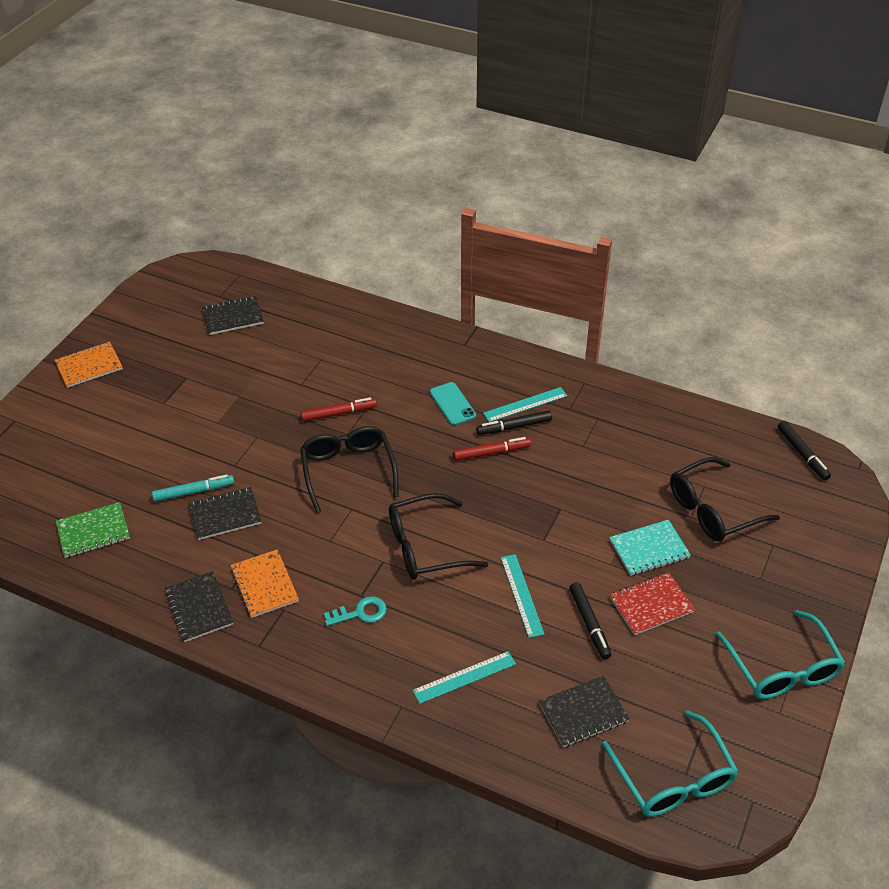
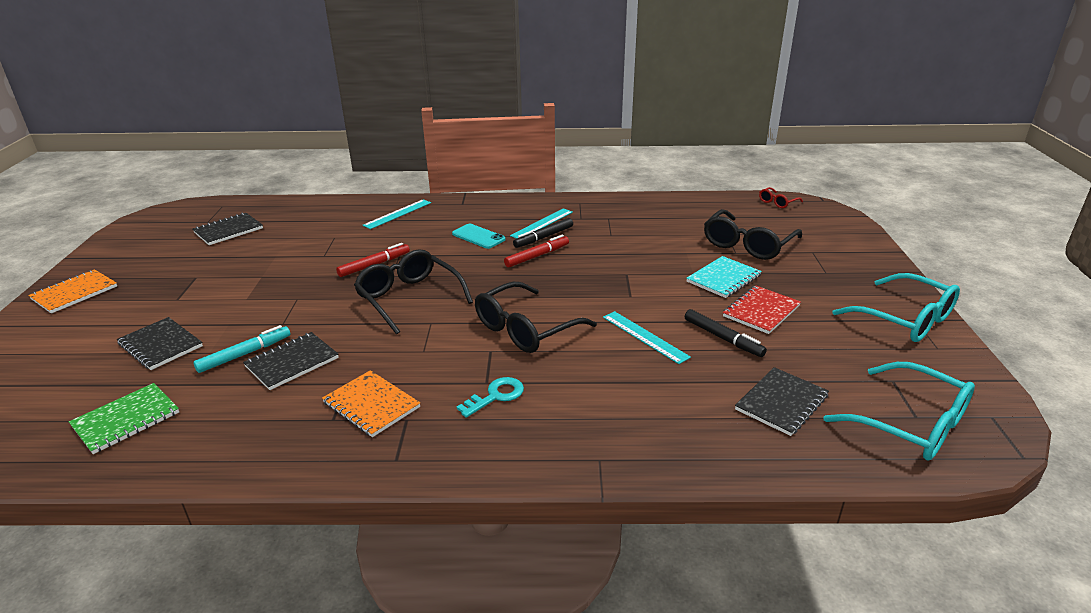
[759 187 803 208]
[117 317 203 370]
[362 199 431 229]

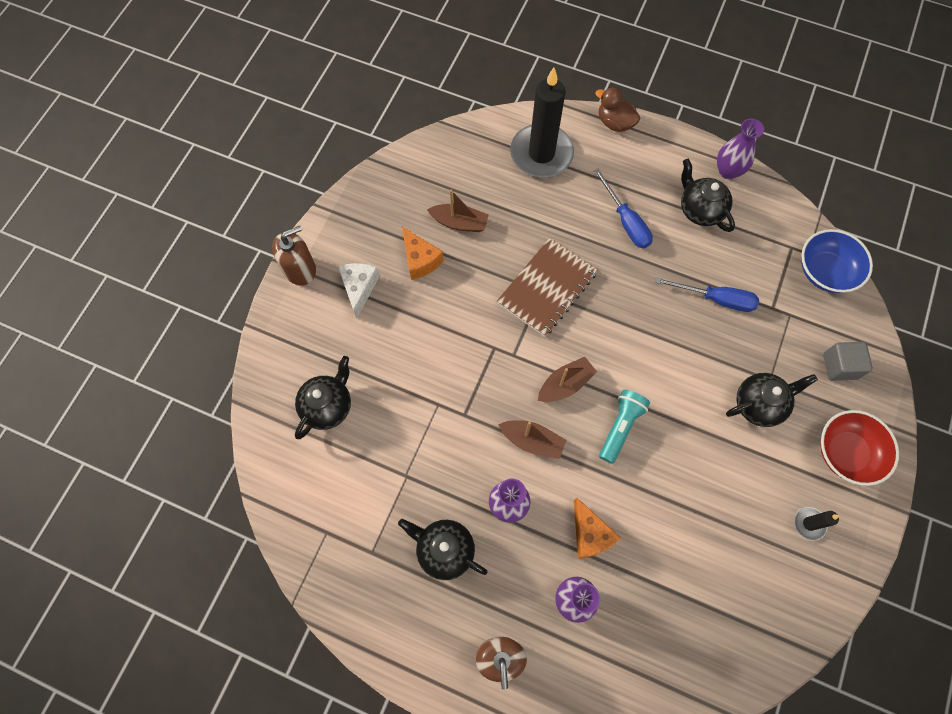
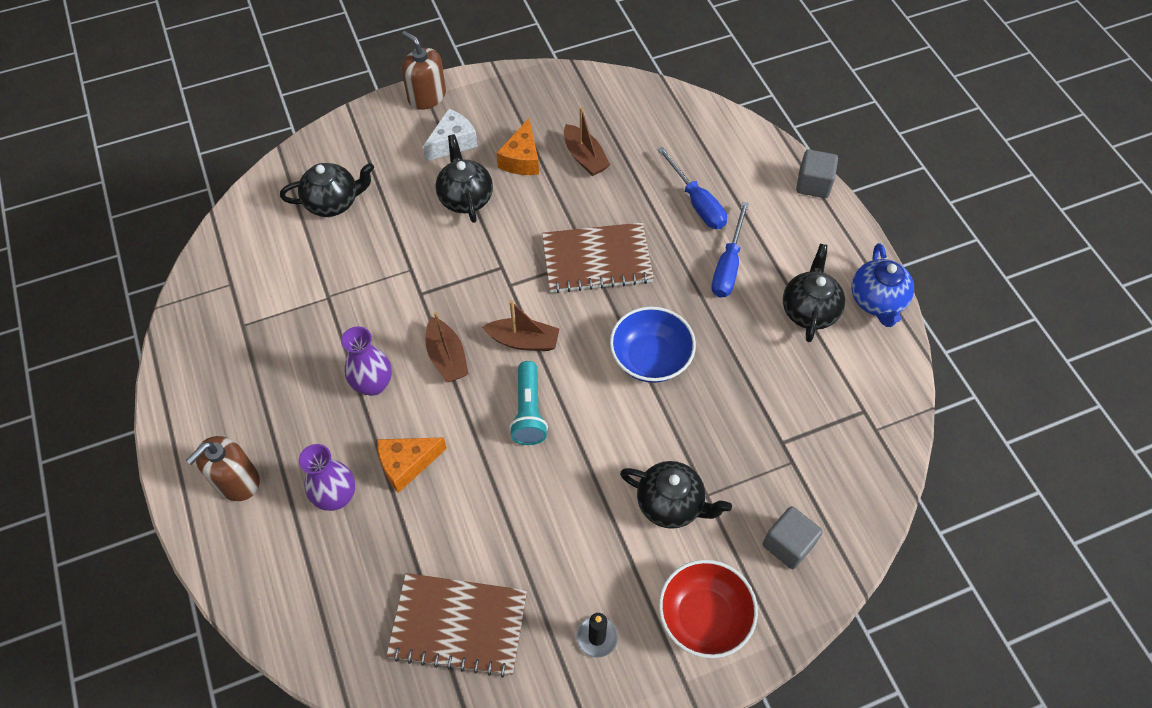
[510 67 574 177] (first image)
[796 149 838 198]
[851 243 914 327]
[402 31 446 110]
[610 306 696 383]
[658 147 727 229]
[509 361 548 445]
[377 437 447 493]
[435 134 493 223]
[386 573 527 678]

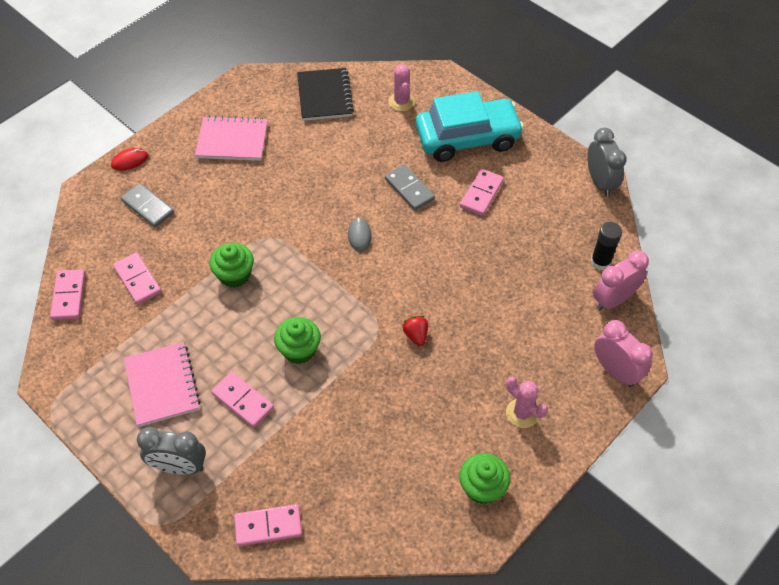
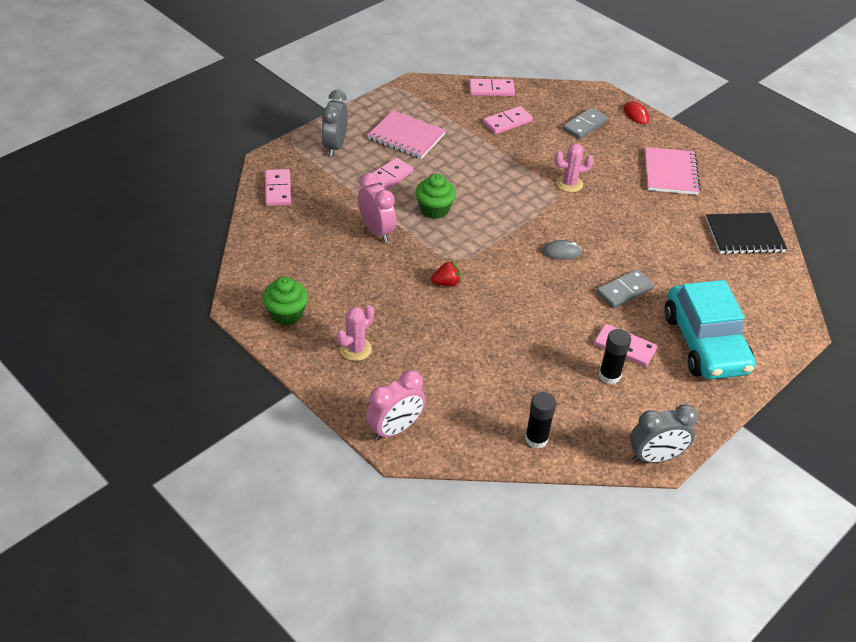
[555 143 594 192]
[209 243 254 288] (first image)
[358 173 396 242]
[368 110 446 159]
[599 329 631 384]

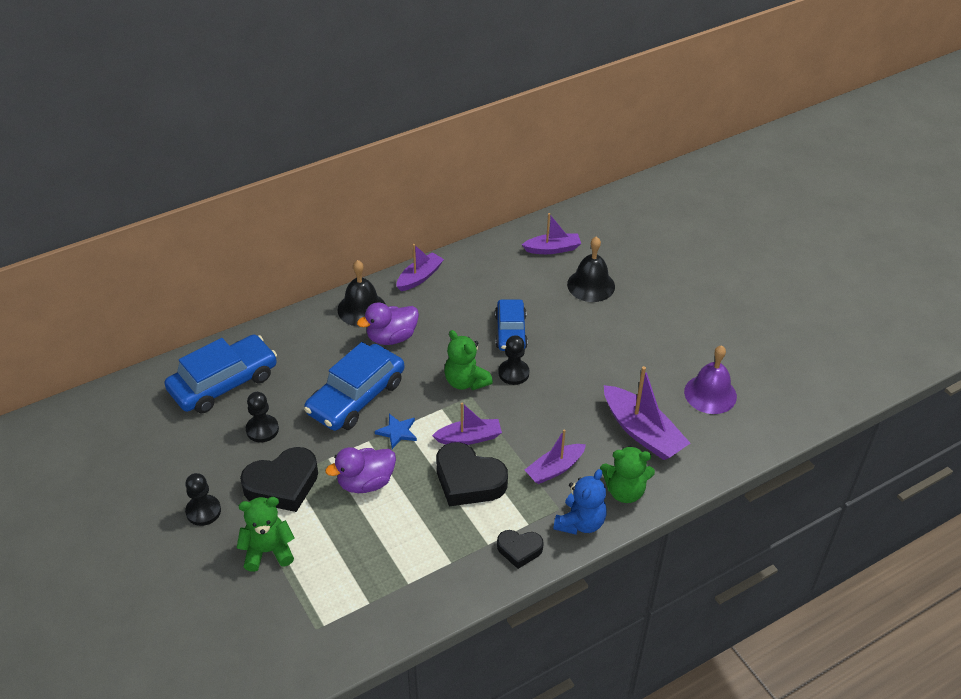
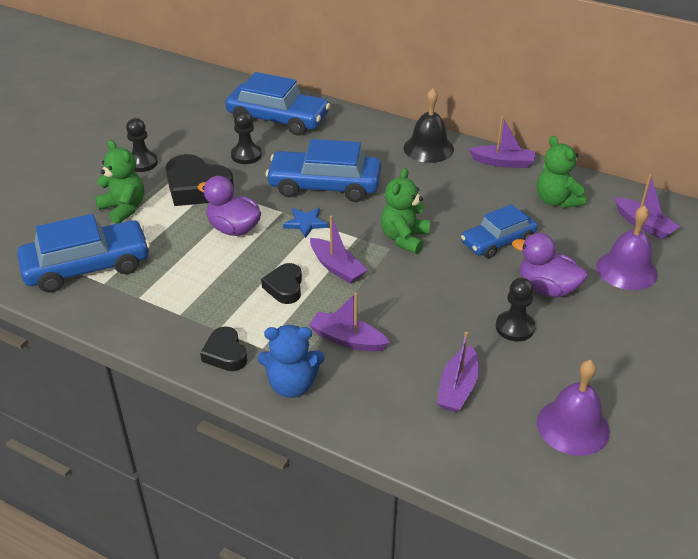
[596 205 658 290]
[512 233 588 298]
[496 278 535 342]
[437 332 479 413]
[261 263 302 304]
[537 136 587 208]
[17 214 150 293]

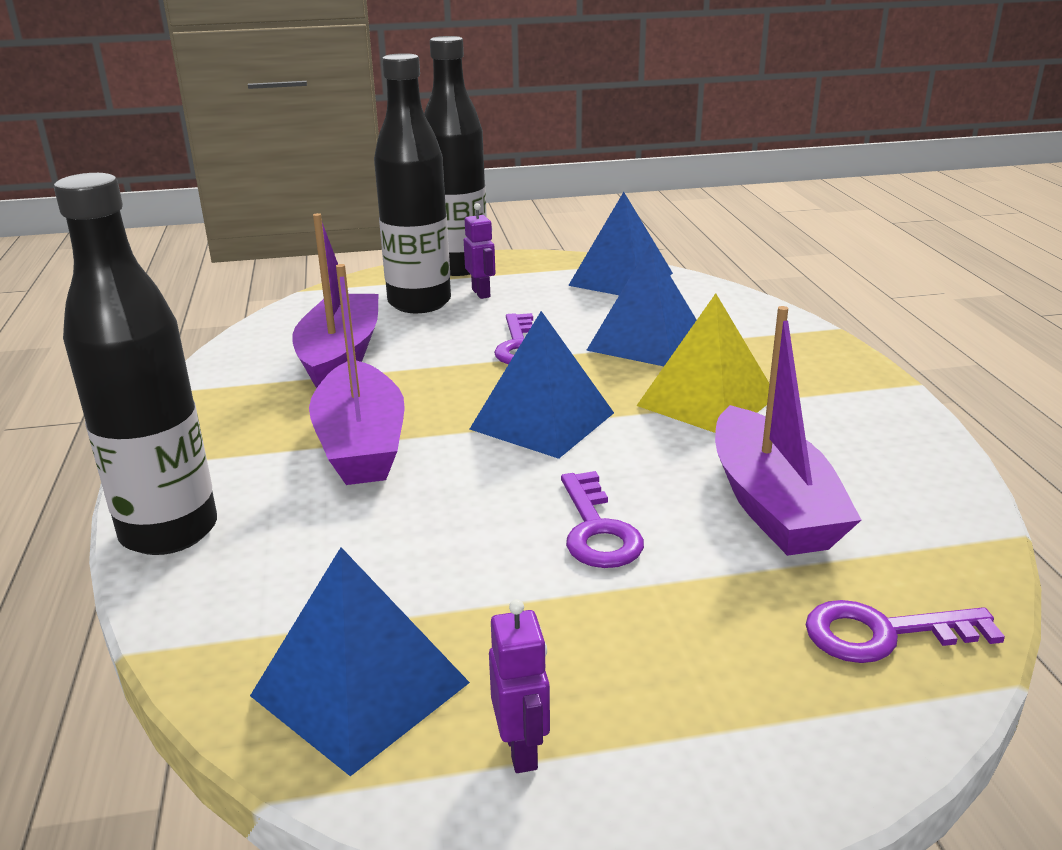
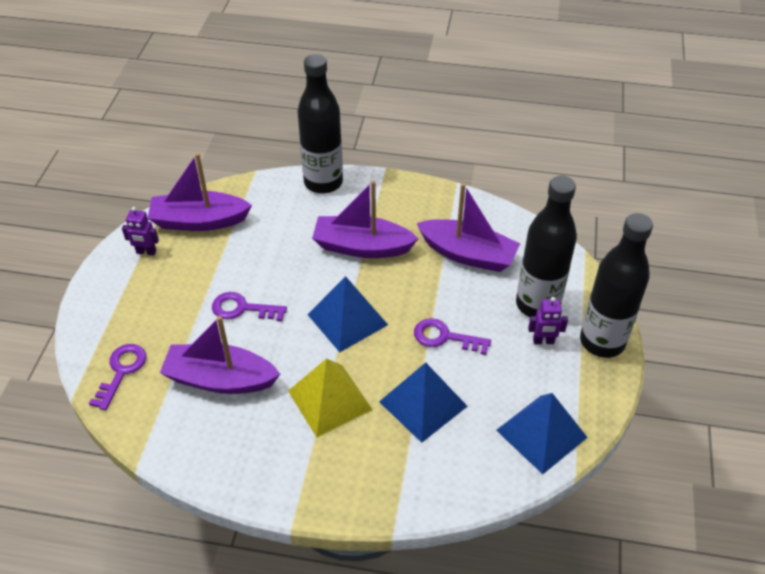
[148 153 252 231]

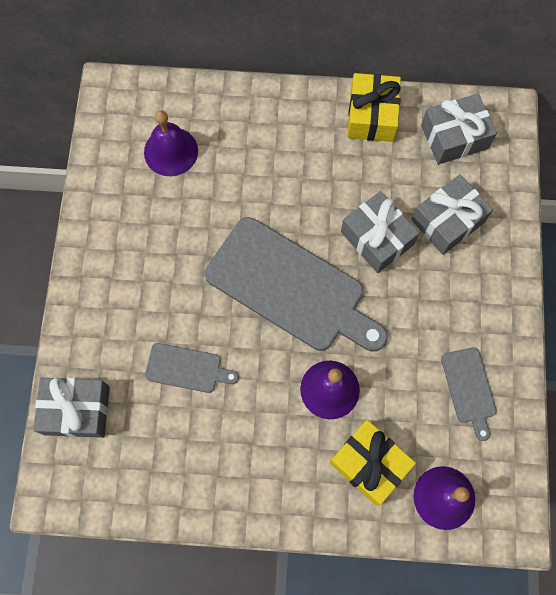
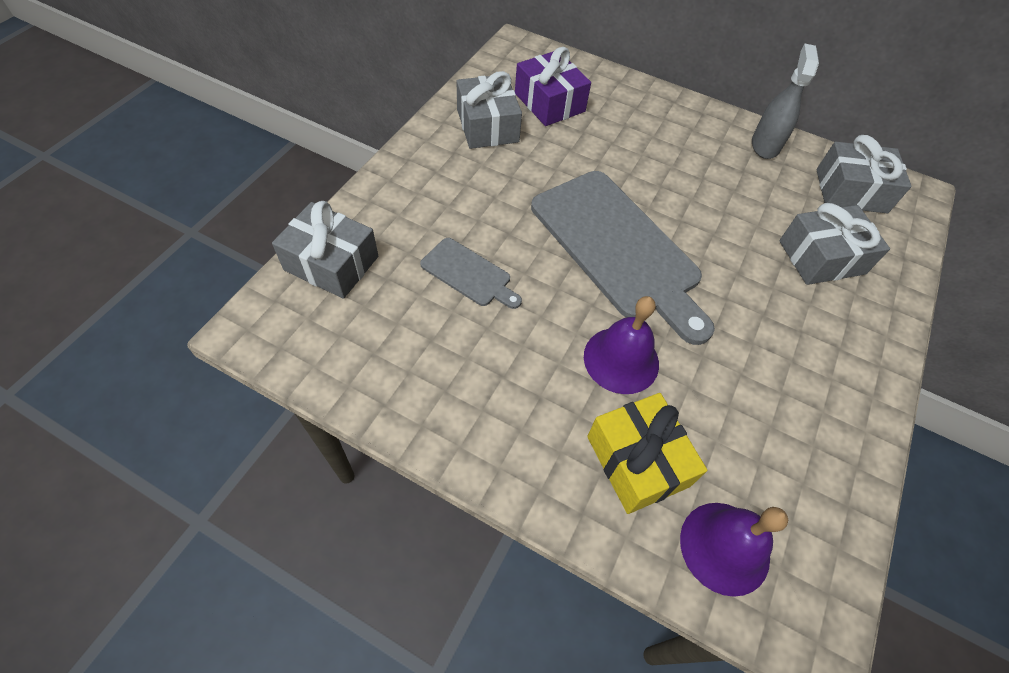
[752 44 819 159]
[515 47 591 126]
[457 71 522 149]
[441 347 497 441] (first image)

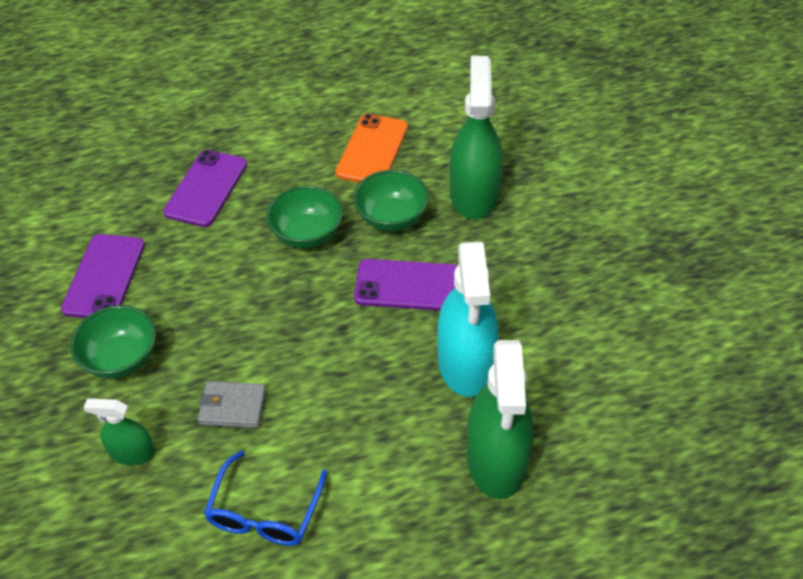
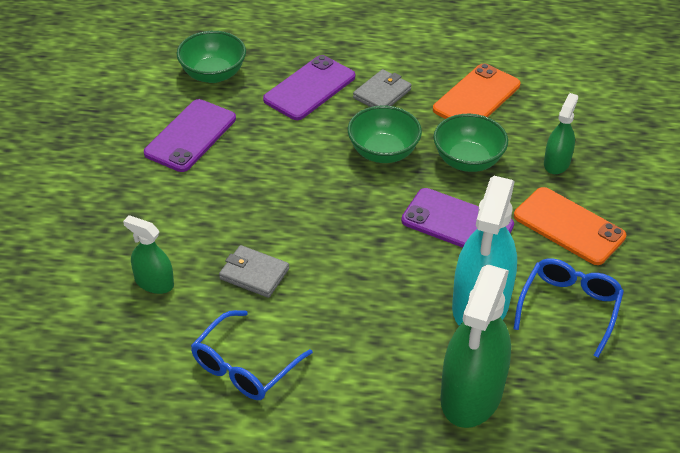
[544 93 578 174]
[177 31 246 83]
[353 69 412 107]
[514 187 626 265]
[513 258 624 358]

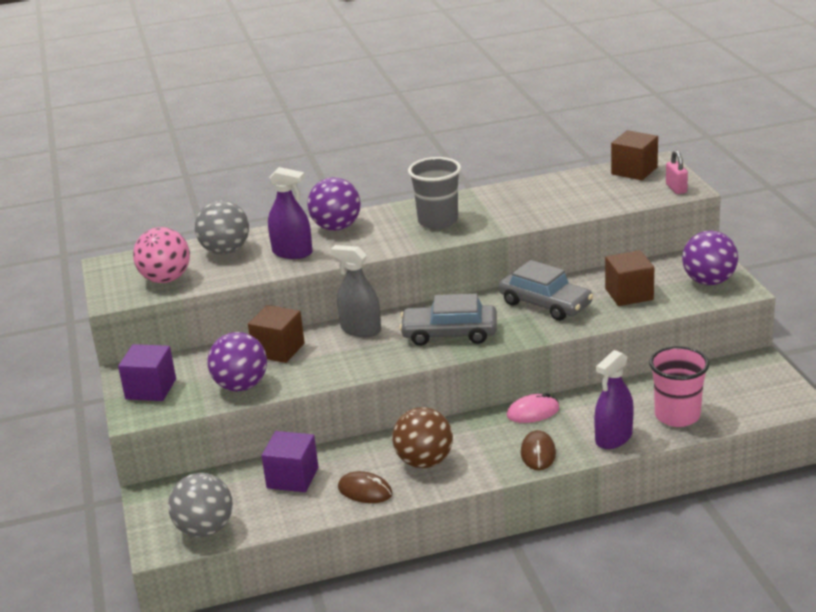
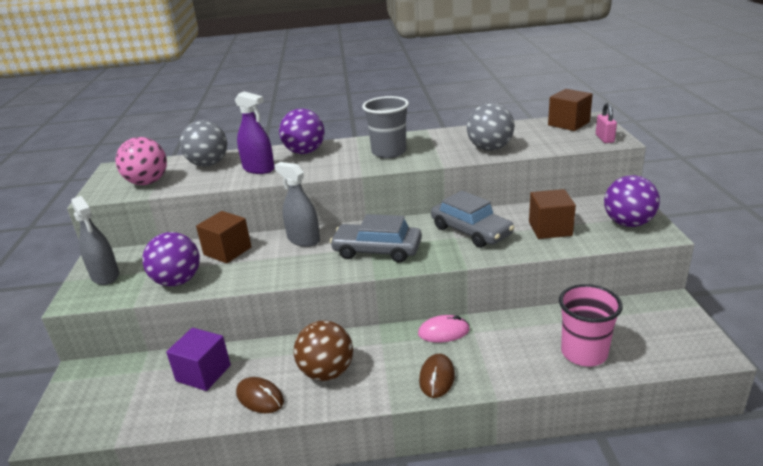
[71 196 119 285]
[594 350 634 449] (first image)
[467 103 514 151]

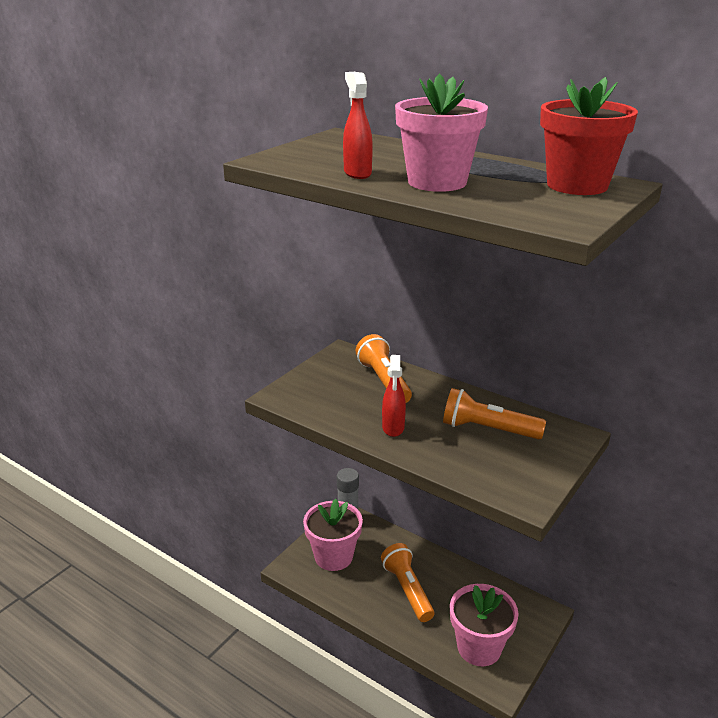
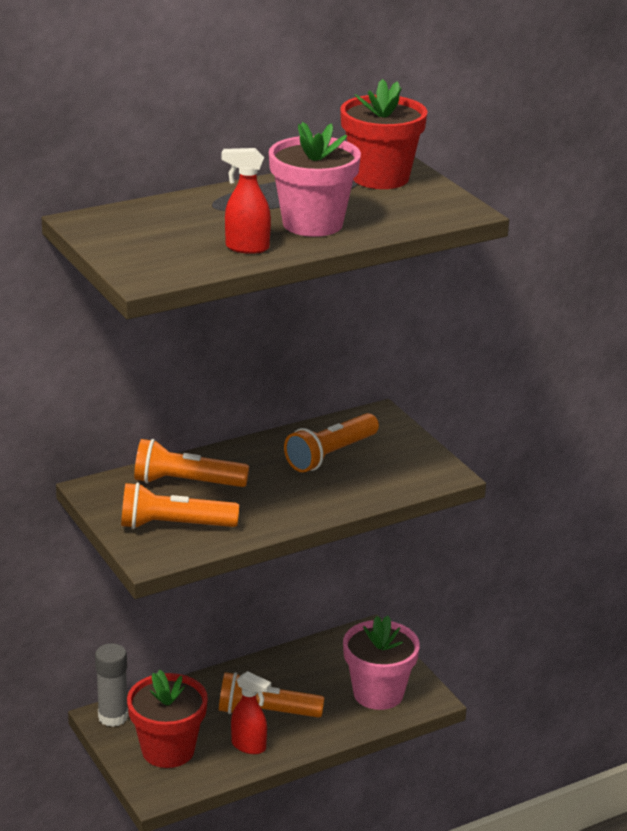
[231 671 271 754]
[127 670 208 768]
[121 483 239 529]

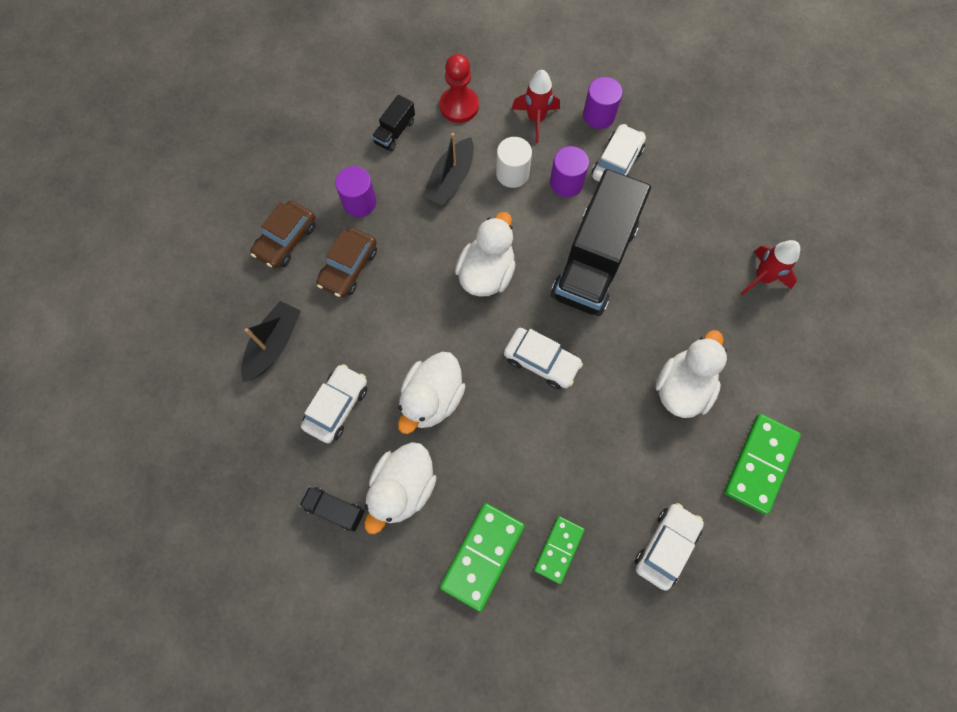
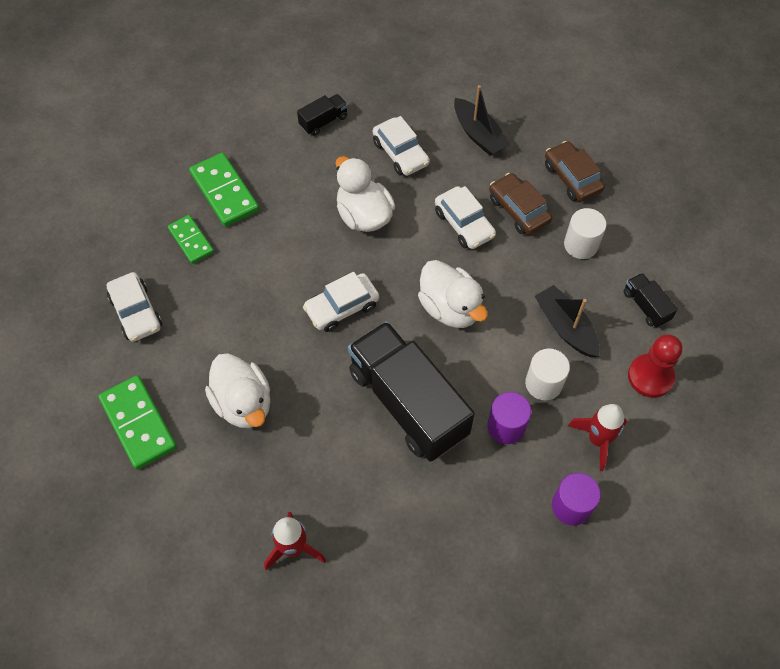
[435 186 496 249]
[564 208 606 259]
[364 442 437 534] (first image)

